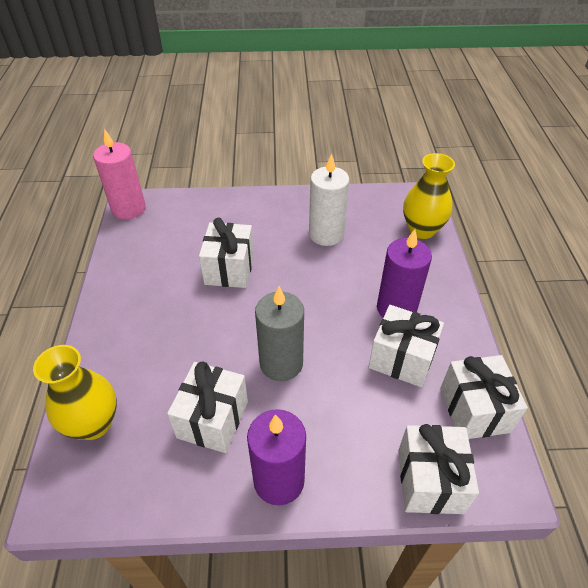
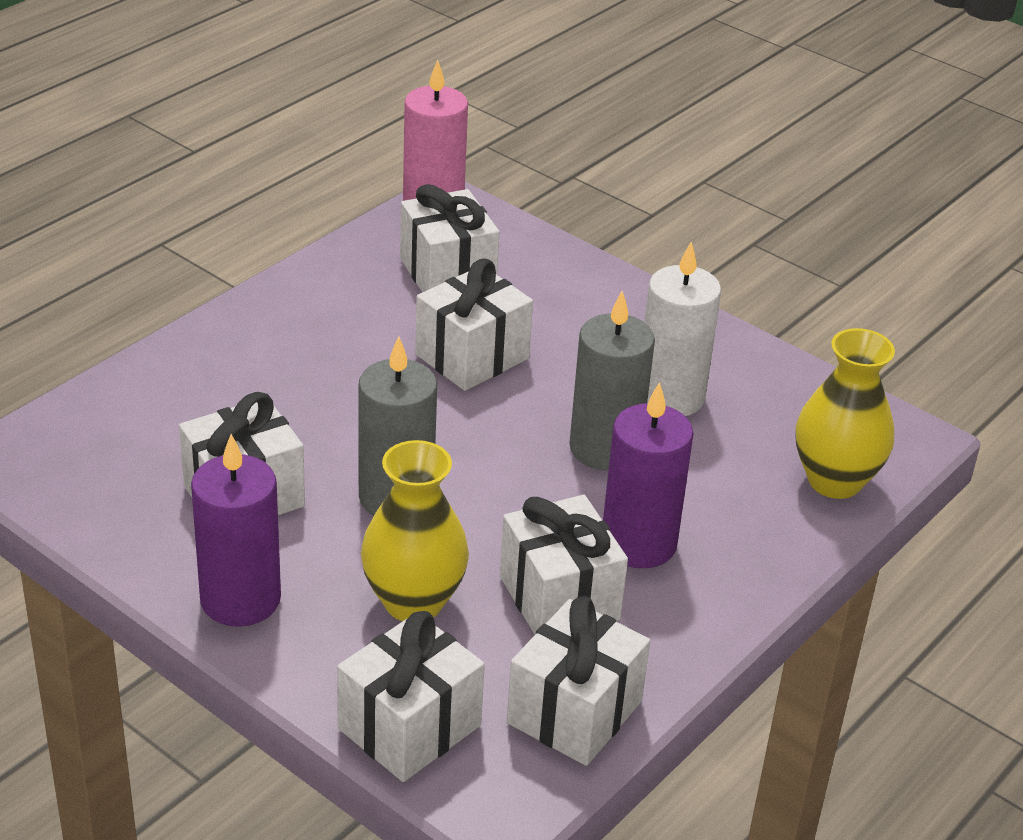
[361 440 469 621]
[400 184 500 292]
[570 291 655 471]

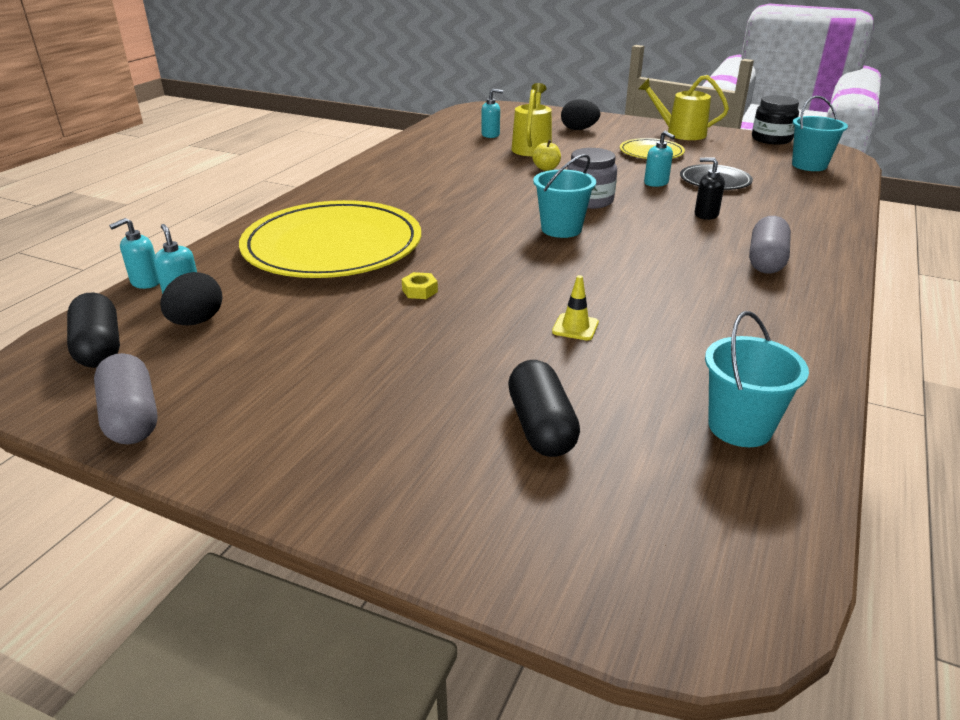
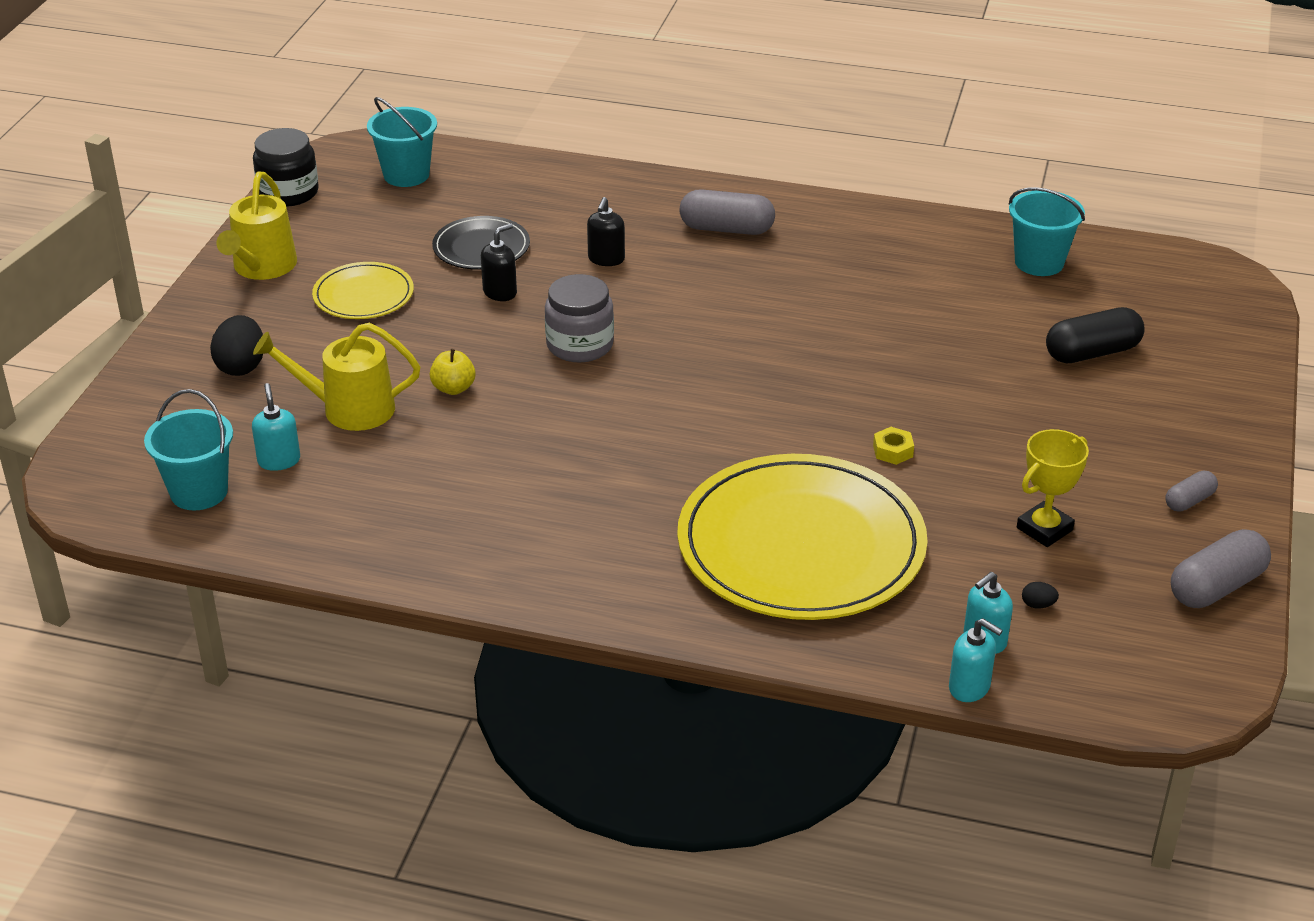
[481 223 517 301]
[144 389 233 510]
[1022 582 1059 609]
[552 275 599 341] (first image)
[67 292 120 368] (first image)
[1017 429 1089 547]
[1165 471 1218 512]

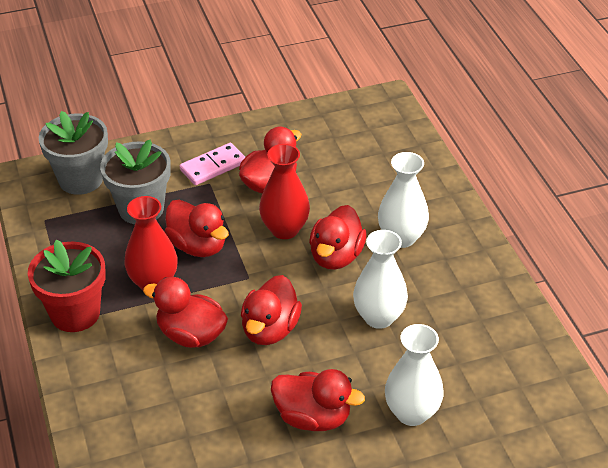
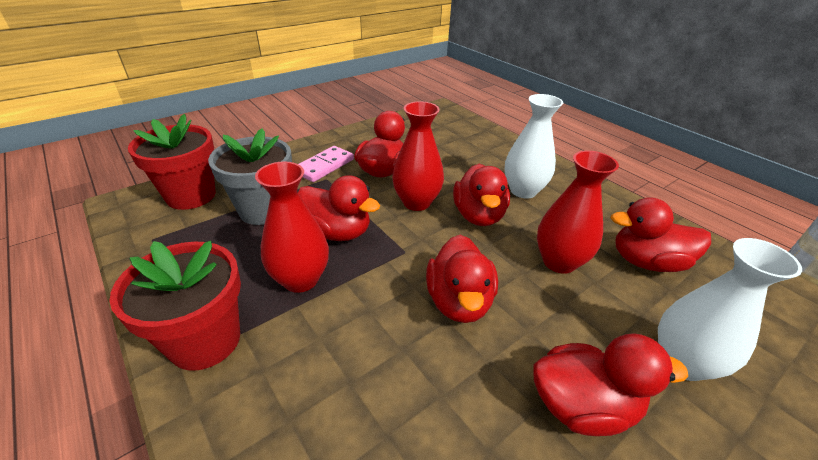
[128 114 216 210]
[537 150 619 274]
[611 197 711 272]

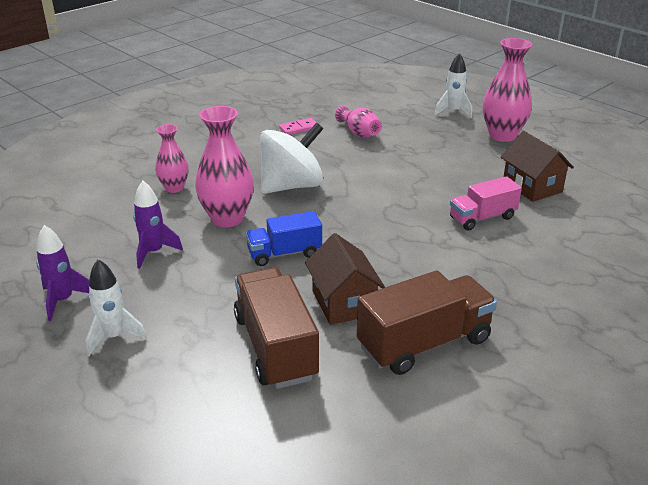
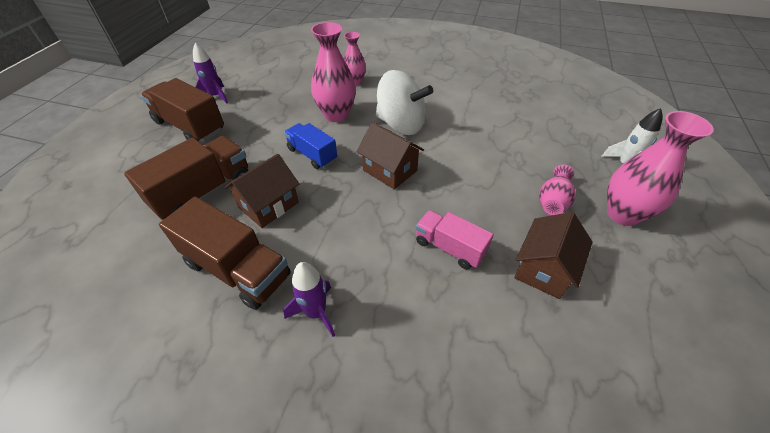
[539 165 576 215]
[279 118 317 135] (first image)
[283 262 335 337]
[141 78 224 142]
[357 122 424 190]

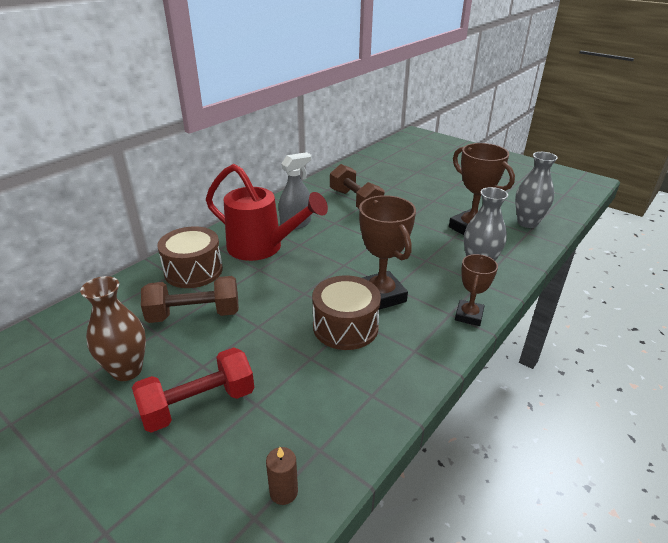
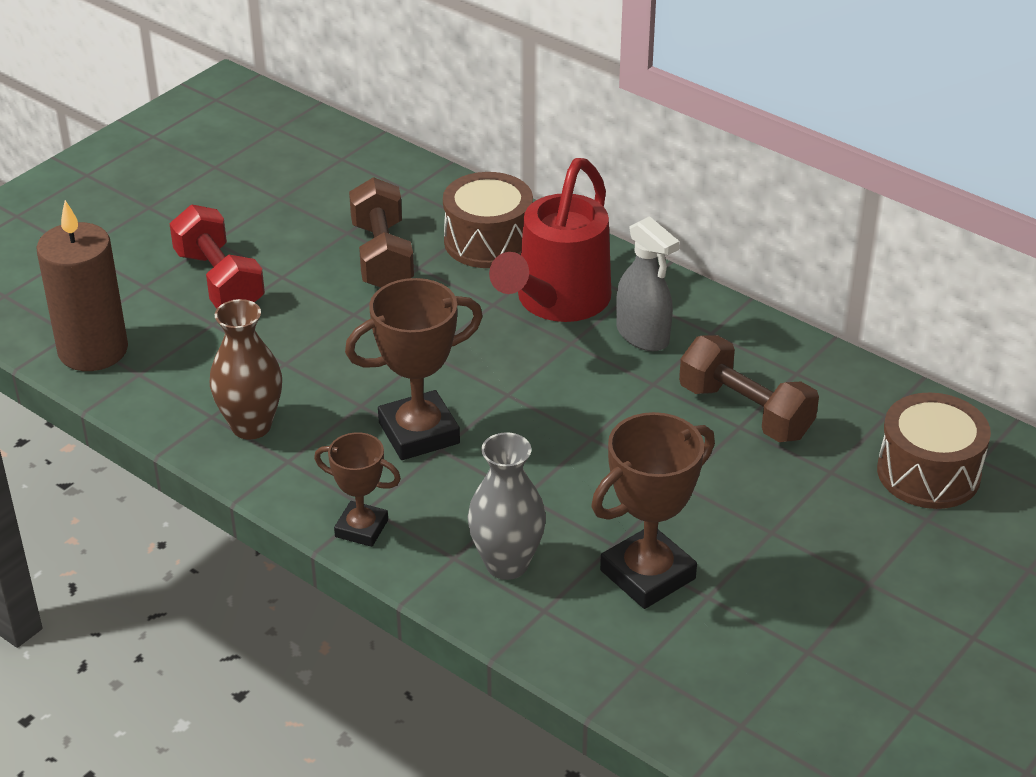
[515 152 558 228] (first image)
[679 335 819 442]
[877 393 991 509]
[210 299 282 440]
[36 200 128 371]

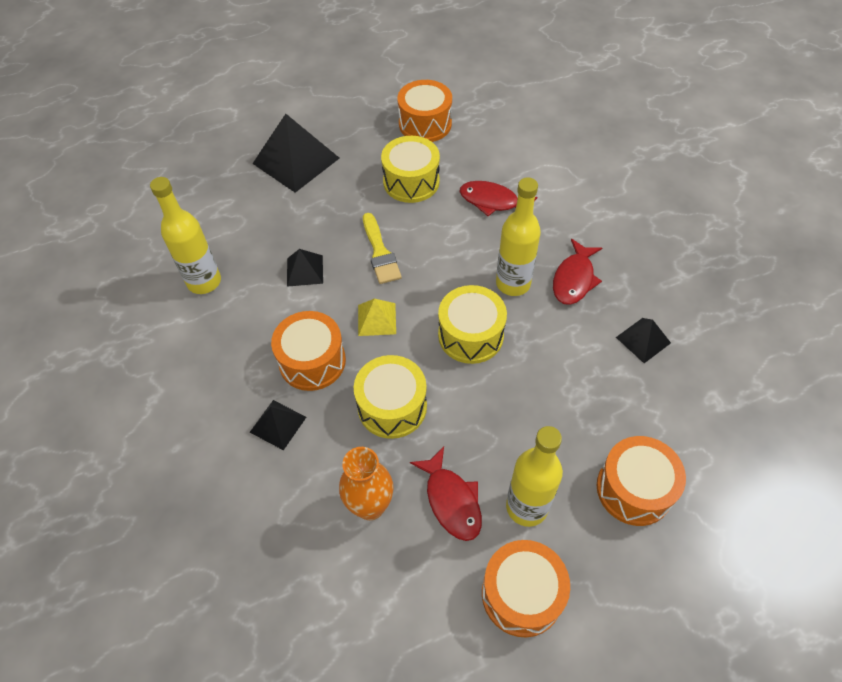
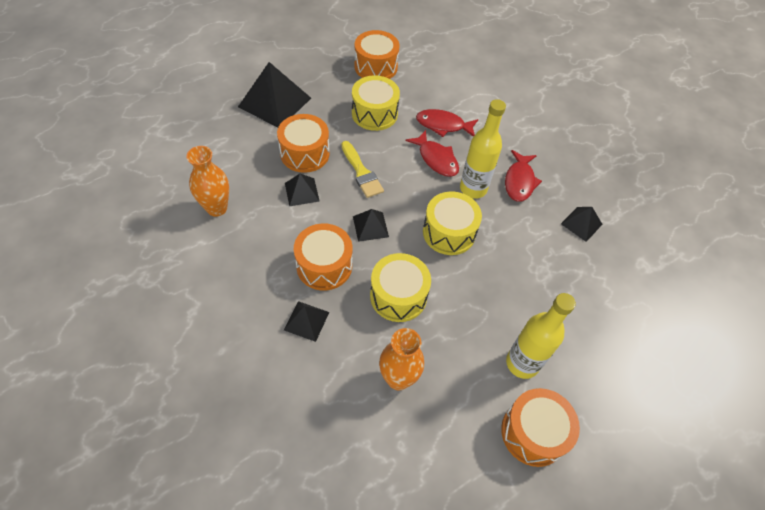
[186 146 229 217]
[353 209 389 242]
[277 114 330 173]
[406 130 459 177]

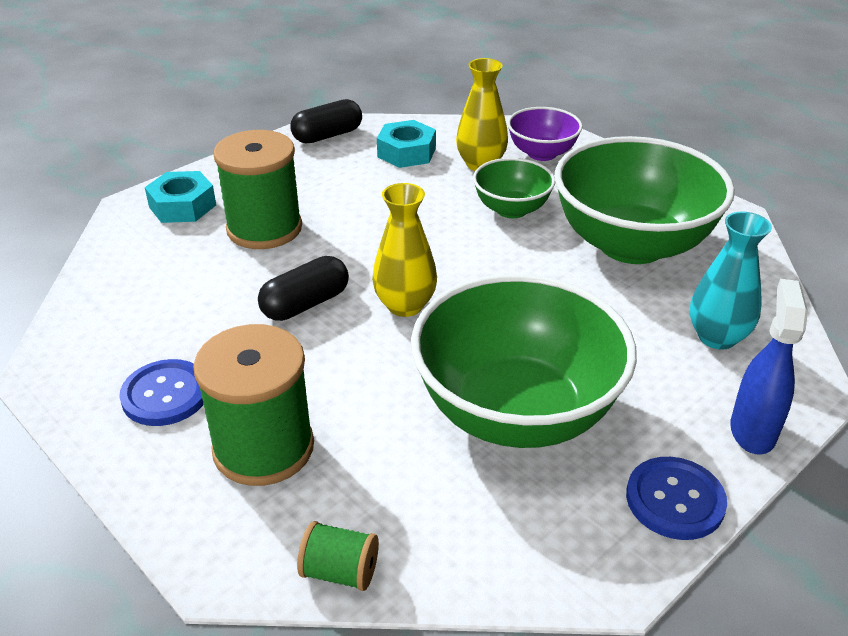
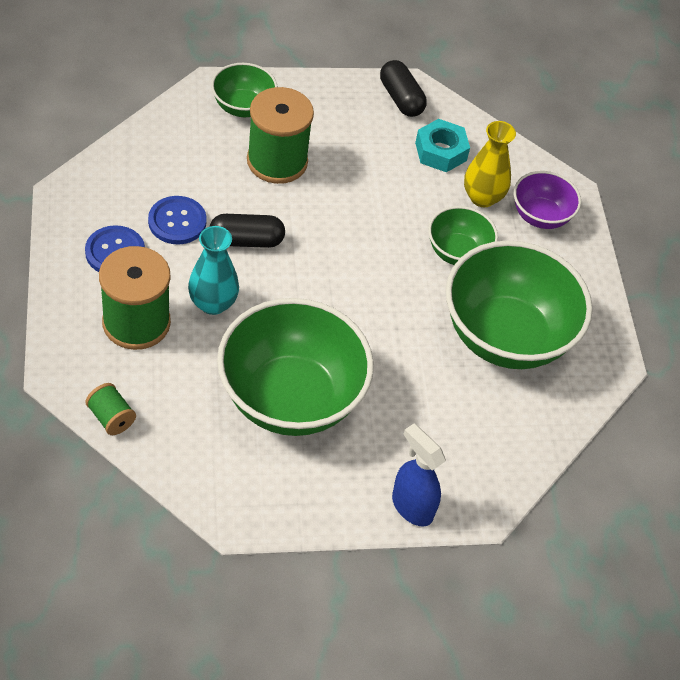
[380 60 427 117]
[211 63 278 117]
[372 183 437 317] (first image)
[188 226 239 315]
[392 424 446 527]
[148 196 207 244]

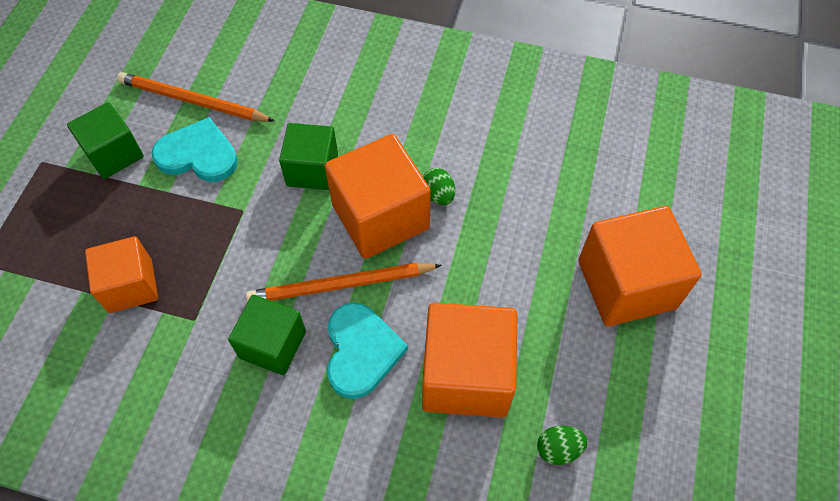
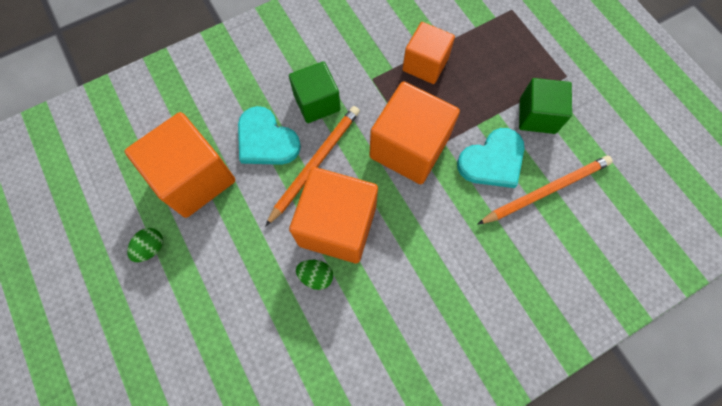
[279 123 338 190] (first image)
[369 81 460 184]
[127 228 163 262]

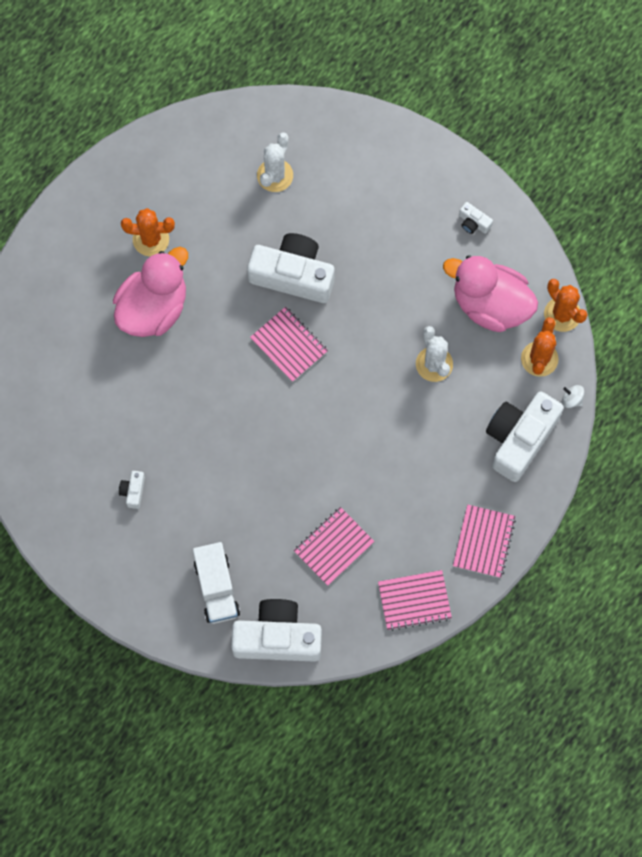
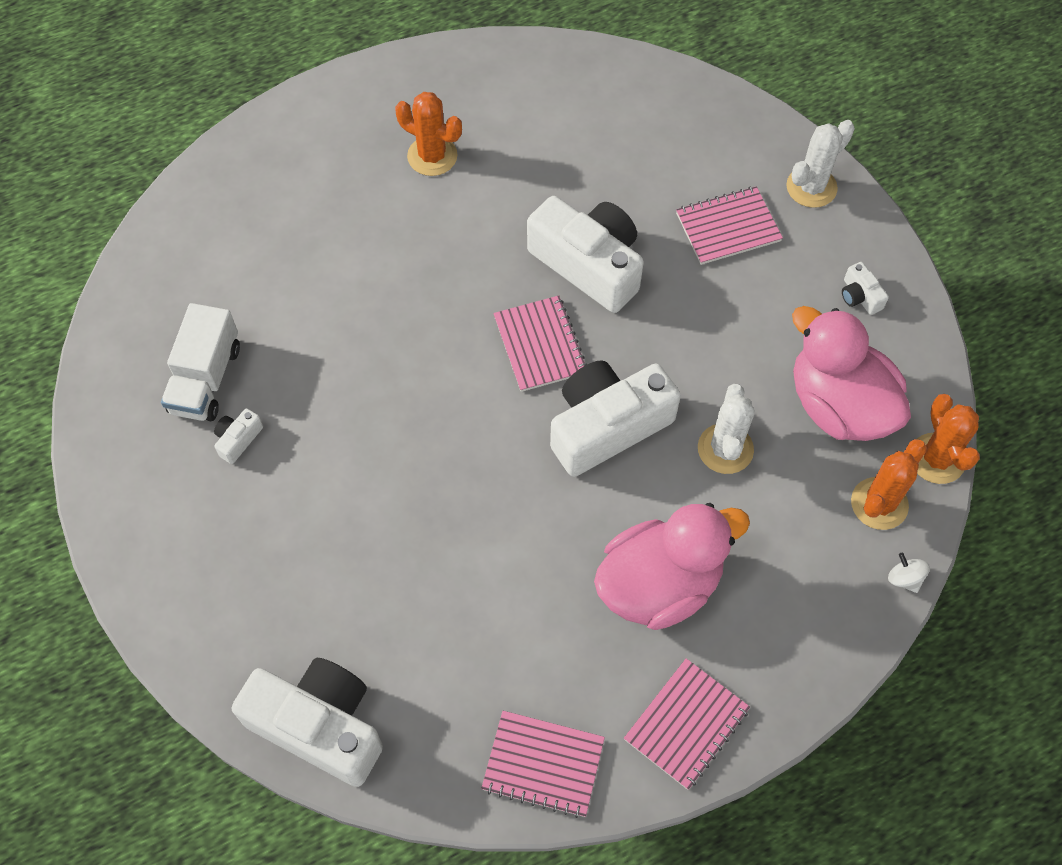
[786 120 855 208]
[594 503 750 630]
[550 360 681 477]
[676 186 783 265]
[161 303 240 421]

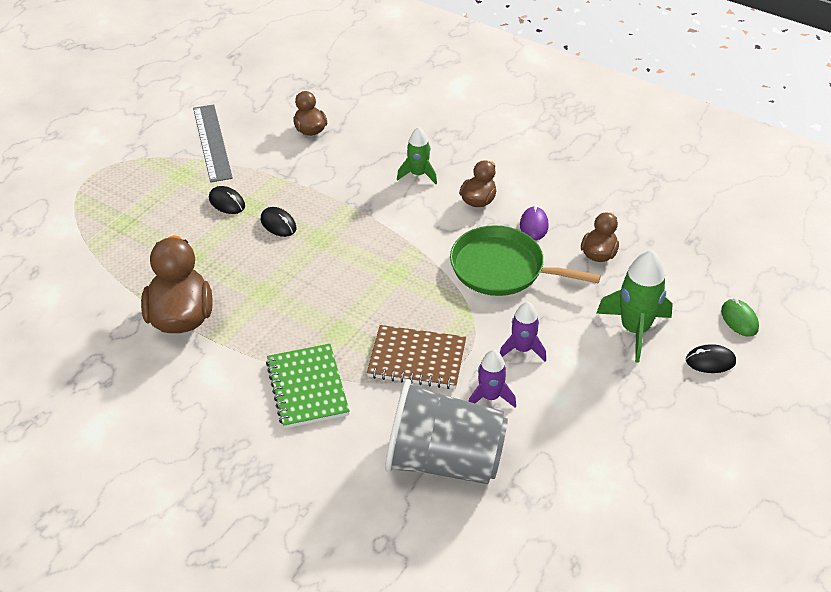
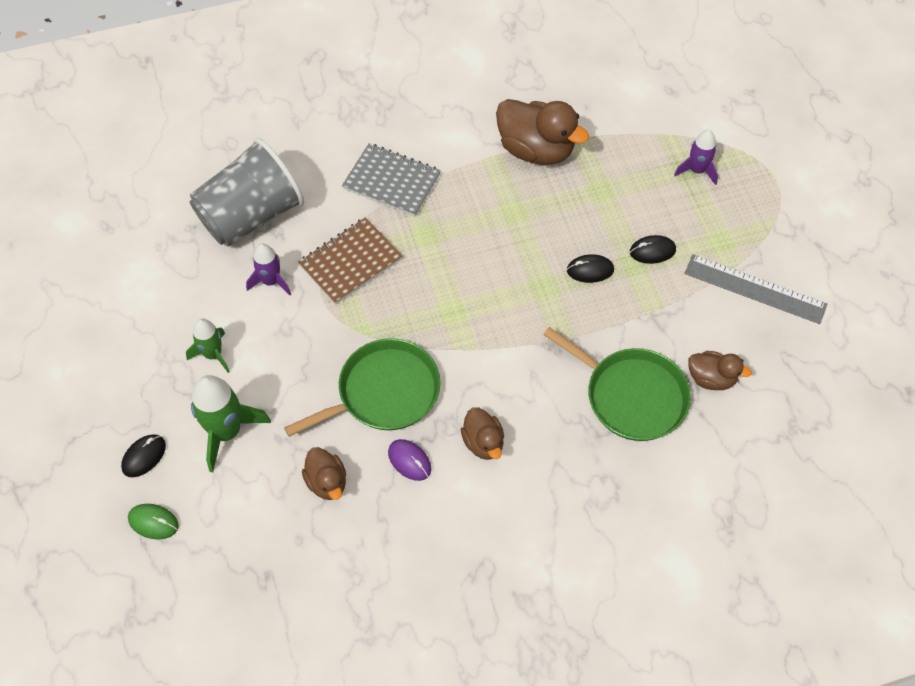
[186 319 230 373]
[674 130 718 185]
[342 143 441 217]
[543 327 691 441]

